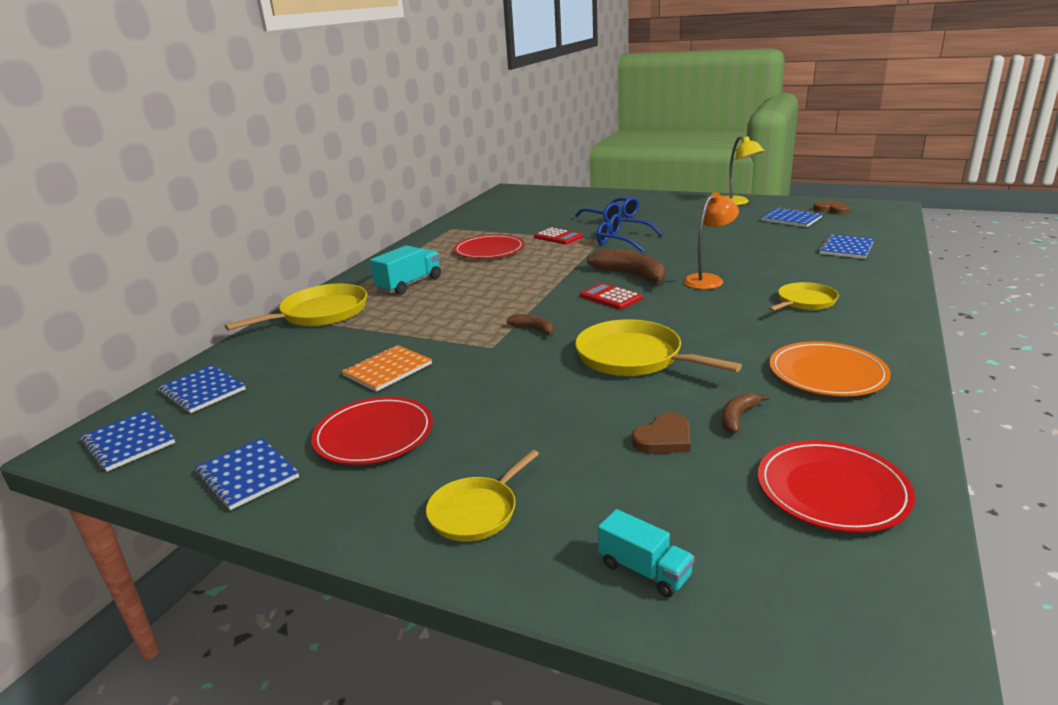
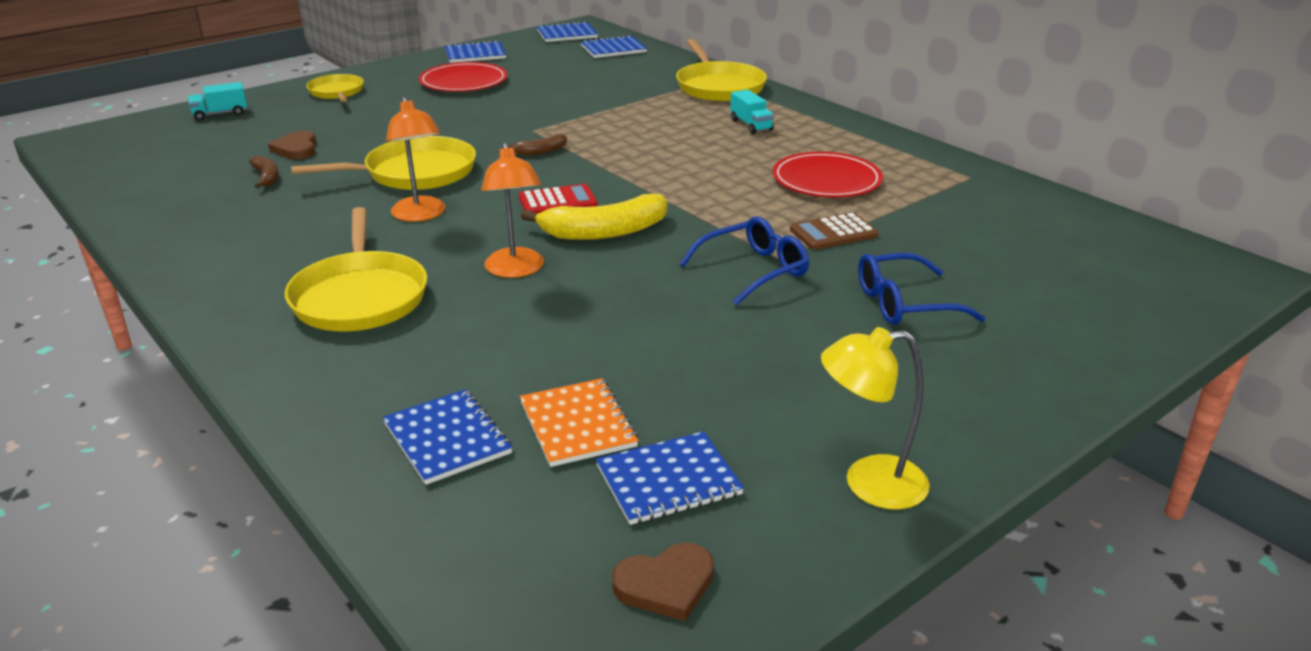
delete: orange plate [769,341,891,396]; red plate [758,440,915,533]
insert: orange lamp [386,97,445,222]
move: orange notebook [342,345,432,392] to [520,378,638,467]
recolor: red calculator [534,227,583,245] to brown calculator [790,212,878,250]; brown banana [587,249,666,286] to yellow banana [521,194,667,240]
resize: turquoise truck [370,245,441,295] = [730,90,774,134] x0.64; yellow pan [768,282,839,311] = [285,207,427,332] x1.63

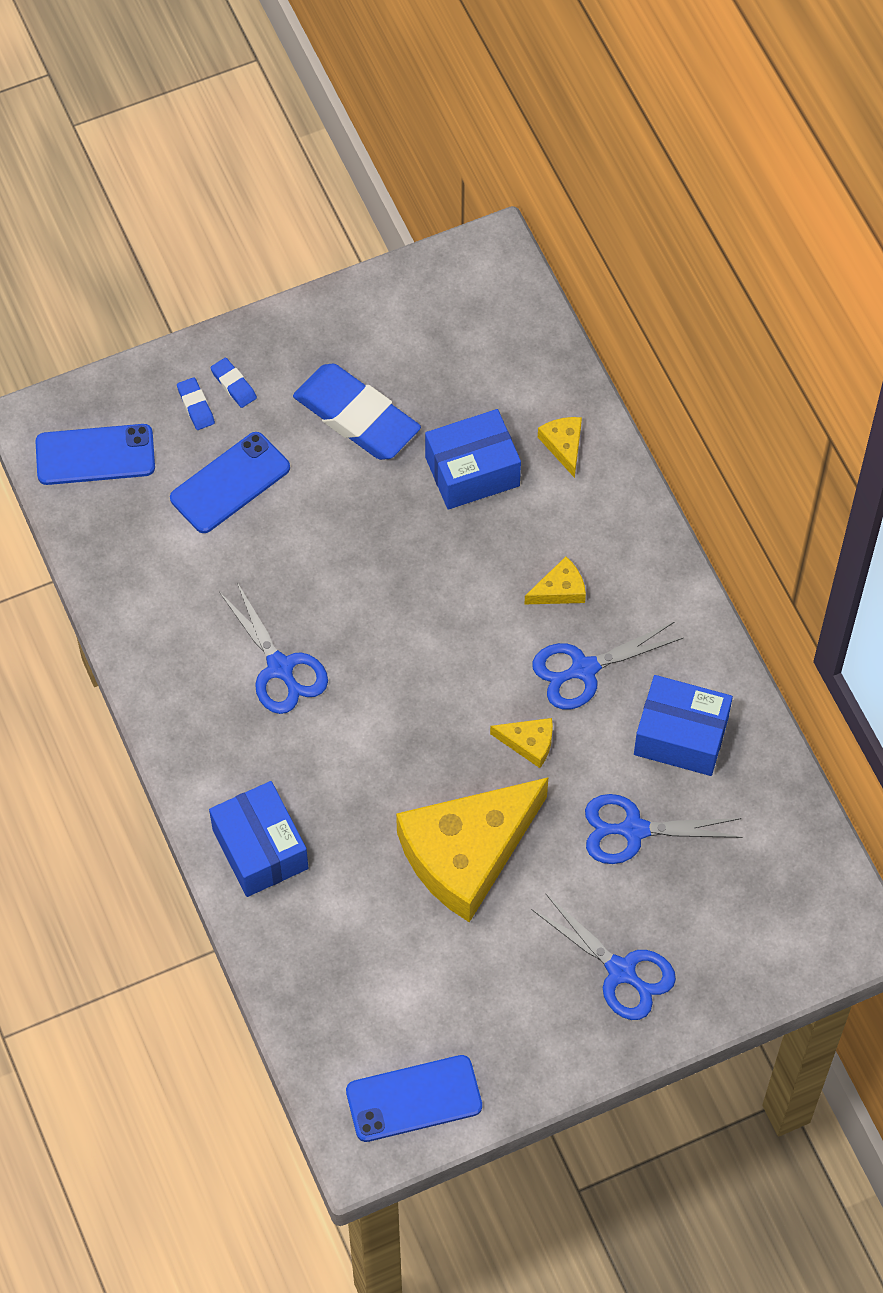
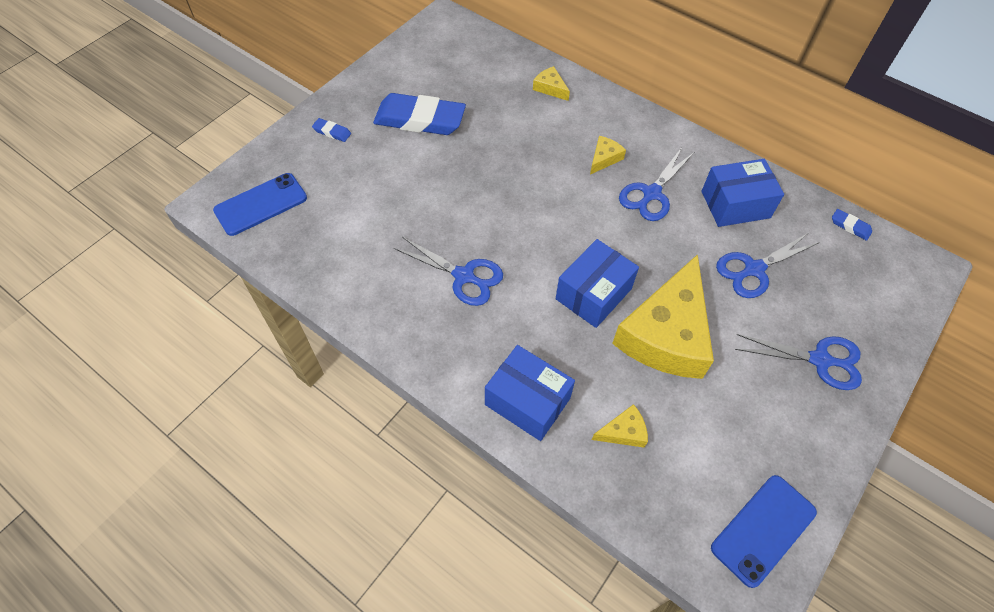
delete: blue phone [170,432,290,533]
move: blue eraser [177,377,215,430] to [832,209,872,241]; blue box [425,409,521,510] to [556,239,639,328]; yellow cheese [490,718,553,768] to [592,404,648,448]

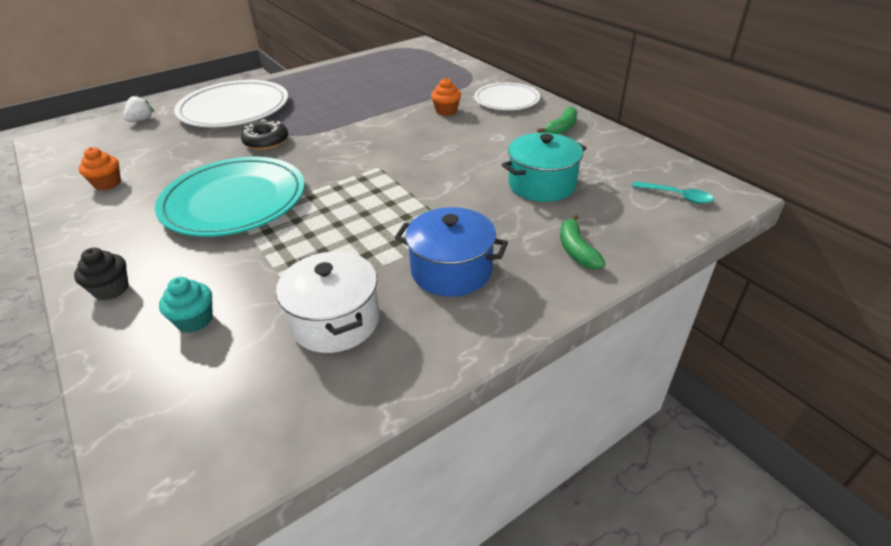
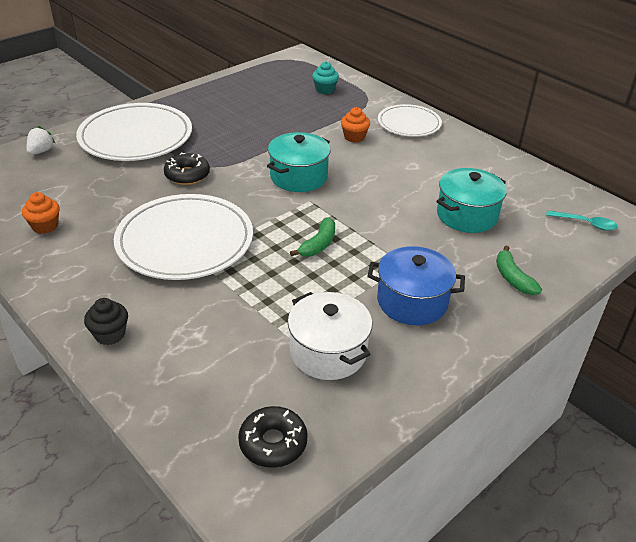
insert: turquoise pot [267,132,331,192]; black donut [238,406,308,468]
move: green banana [537,107,577,134] to [290,217,335,257]; turquoise cupcake [159,277,213,333] to [312,61,339,94]
recolor: turquoise plate [155,157,305,237] to white plate [114,194,253,280]

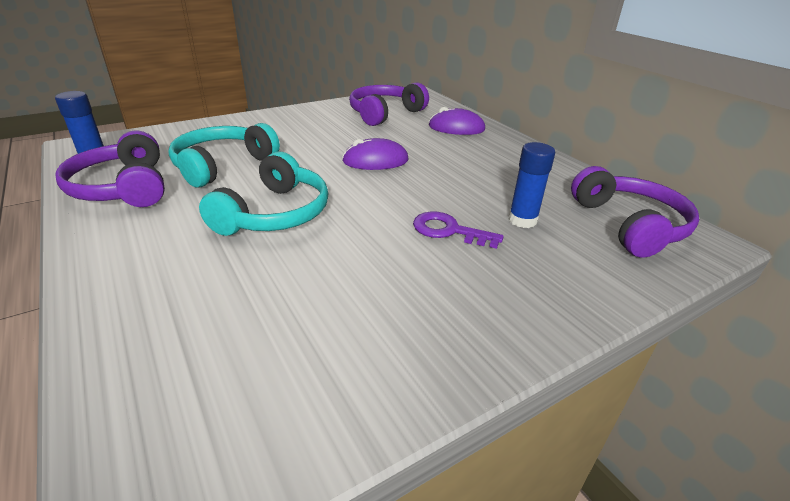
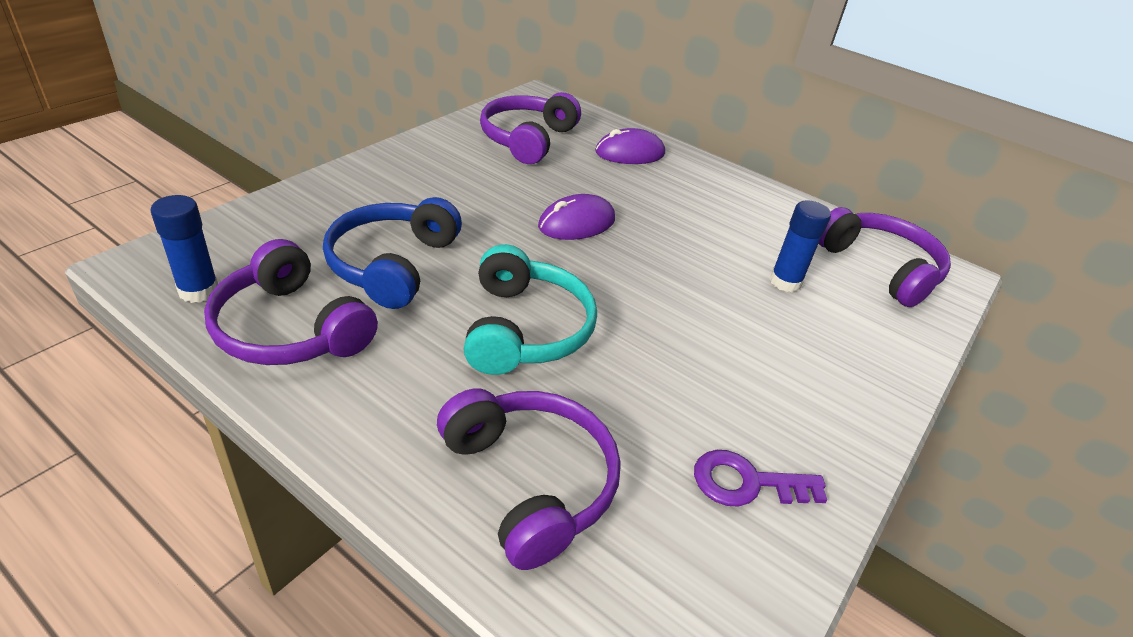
insert: purple headphones [437,388,621,570]
move: purple key [413,211,504,249] to [694,450,827,507]
recolor: turquoise headphones [168,123,280,187] to blue headphones [323,197,462,309]

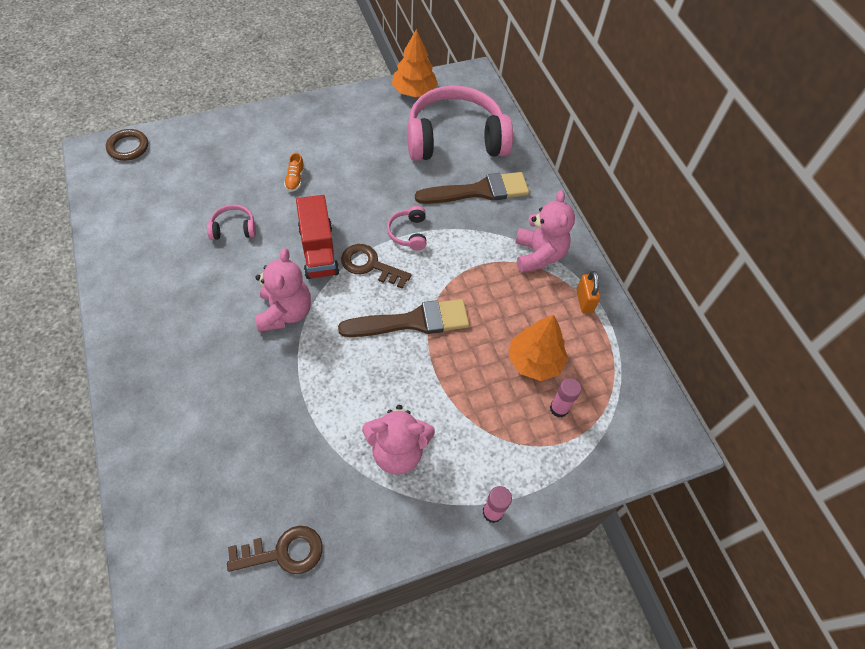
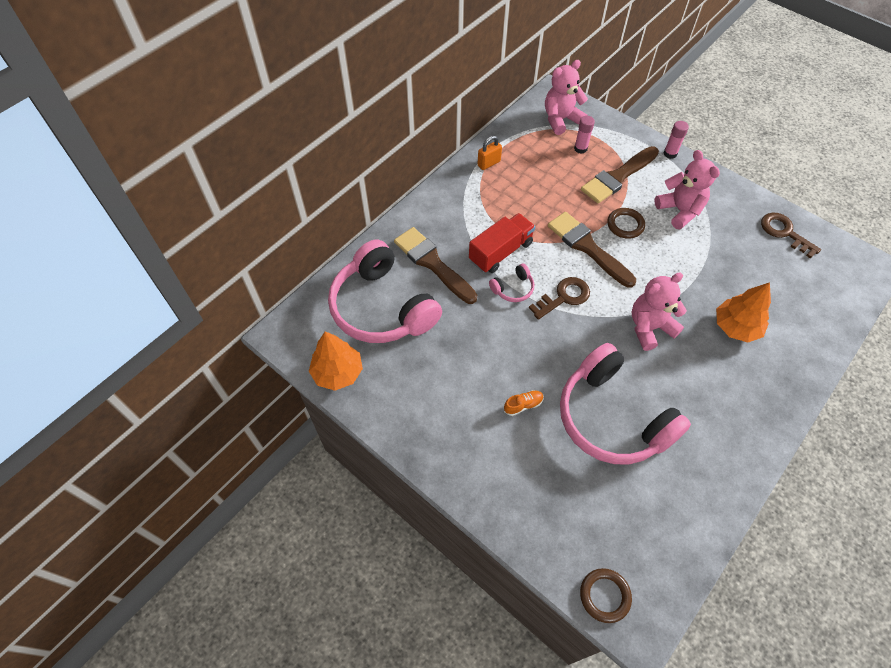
insert: brown brush [581,146,659,203]; brown ring [607,208,645,239]
move: pink teddy bear [515,190,575,273] to [545,60,588,135]; red truck [296,195,339,279] to [469,213,535,273]; orange tree [509,315,568,381] to [716,282,771,342]
rotate: brown key [341,244,411,289] = [529,277,590,320] 120 degrees counterclockwise
resize: pink headphones [207,204,256,240] = [560,343,691,464] x2.46

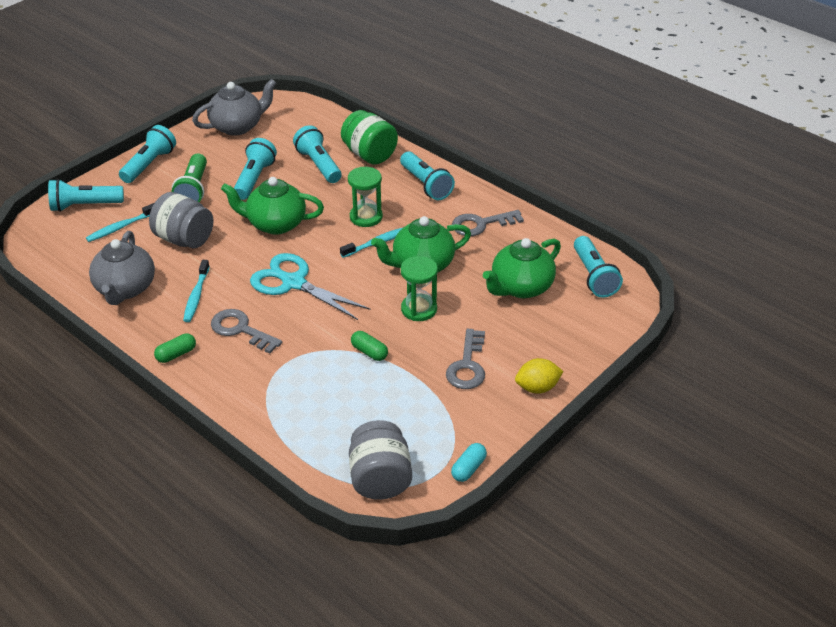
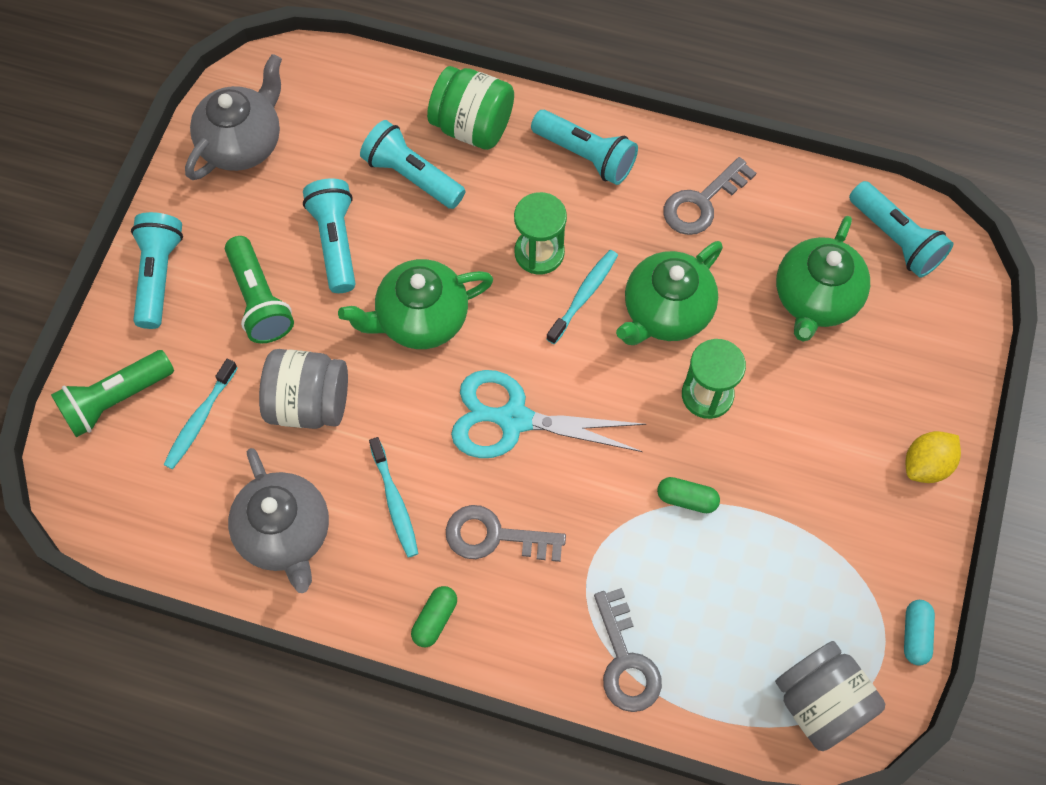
move: grey key [446,329,485,389] to [594,588,662,712]
recolor: turquoise flashlight [48,179,124,212] to green flashlight [51,350,174,438]

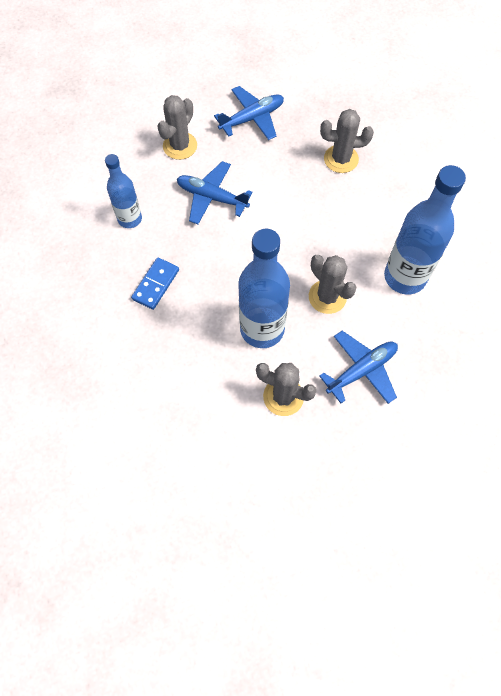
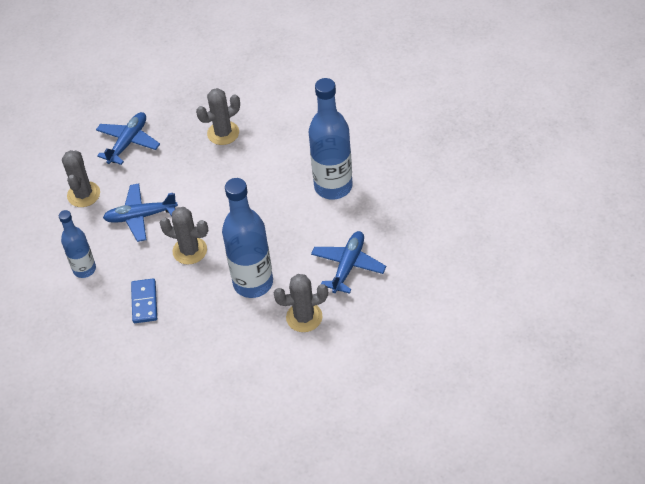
move: grey cactus [309,255,357,314] to [160,207,208,265]

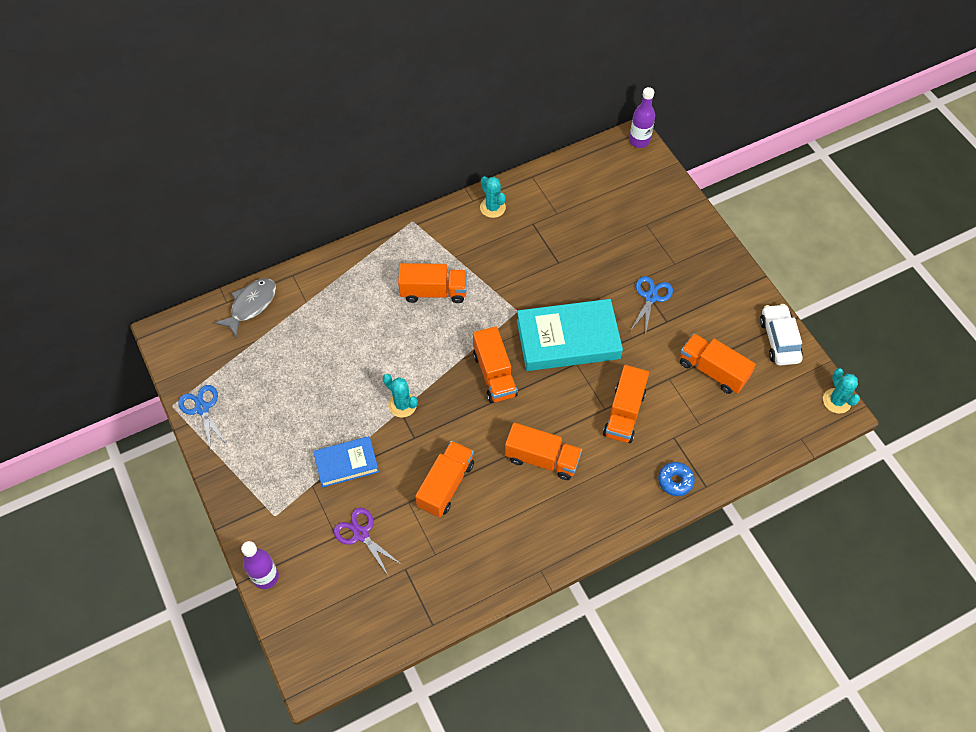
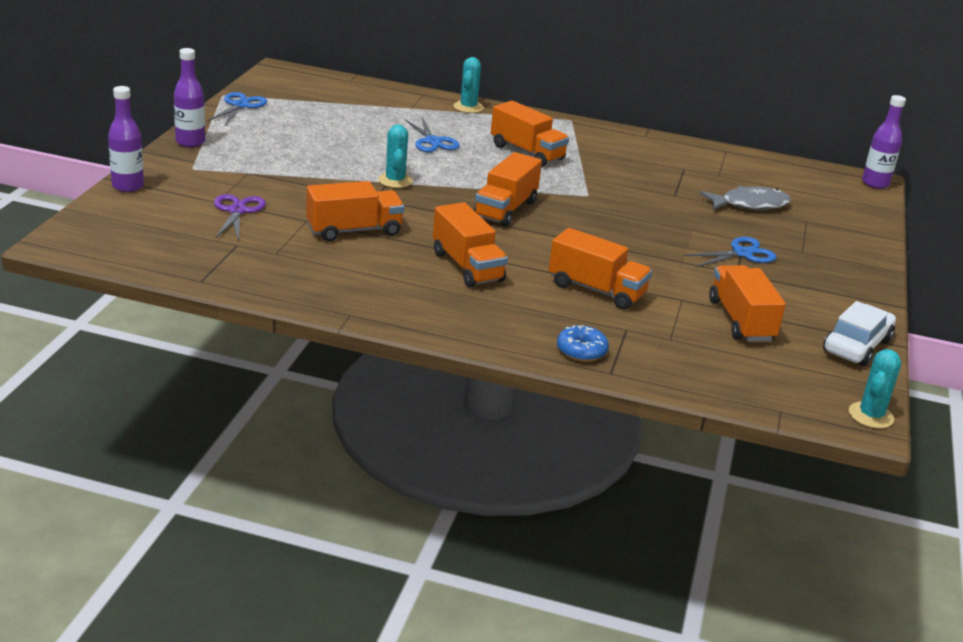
delete: turquoise book [517,299,623,371]; blue book [313,436,379,487]
insert: purple bottle [174,48,205,147]; blue scissors [405,117,460,152]
move: turquoise cactus [480,176,506,218] to [454,57,484,113]; grey fish [214,278,276,338] to [700,186,791,210]
rotate: orange truck [603,365,649,443] = [549,228,652,310] 120 degrees counterclockwise

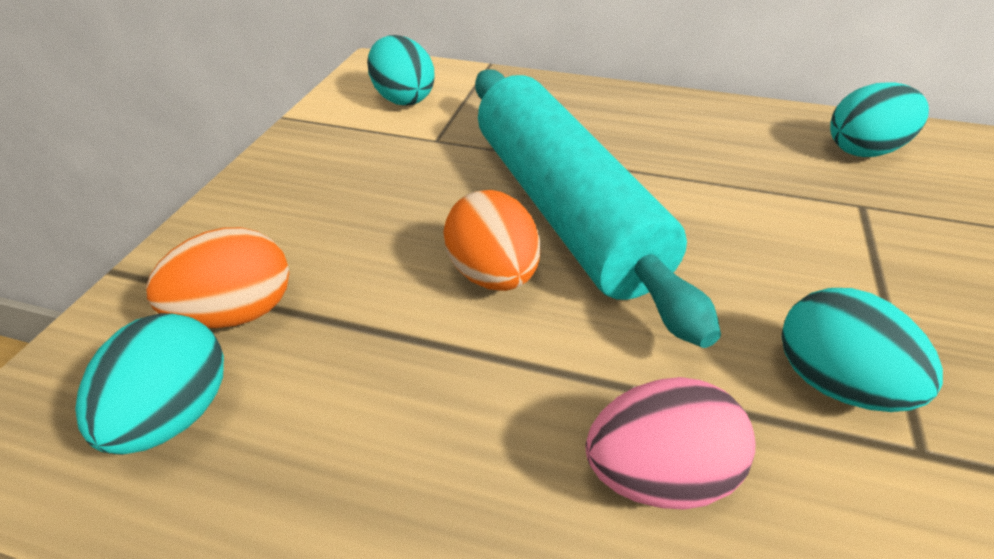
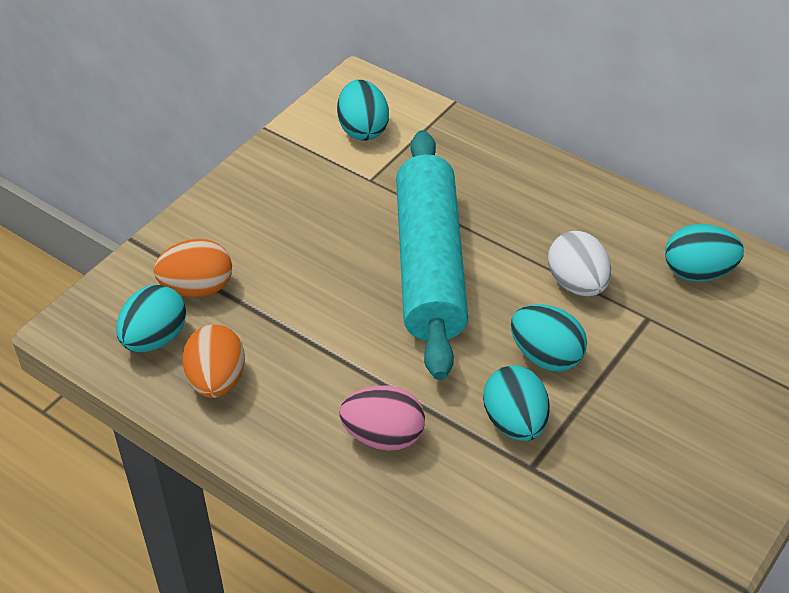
insert: white egg [548,231,611,296]; turquoise egg [511,305,587,372]
move: orange egg [443,190,541,291] to [182,325,245,398]

